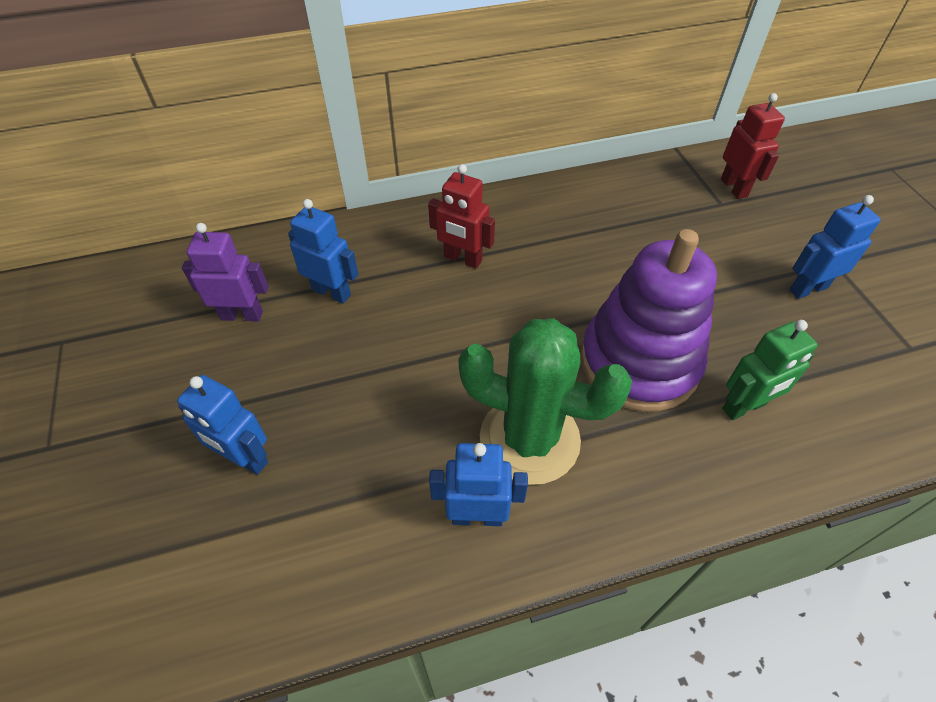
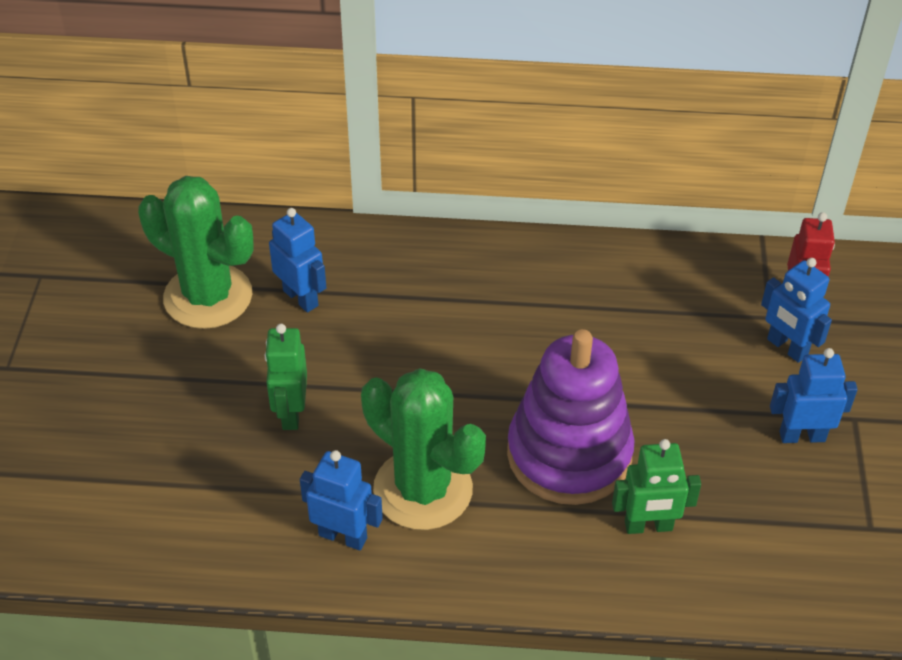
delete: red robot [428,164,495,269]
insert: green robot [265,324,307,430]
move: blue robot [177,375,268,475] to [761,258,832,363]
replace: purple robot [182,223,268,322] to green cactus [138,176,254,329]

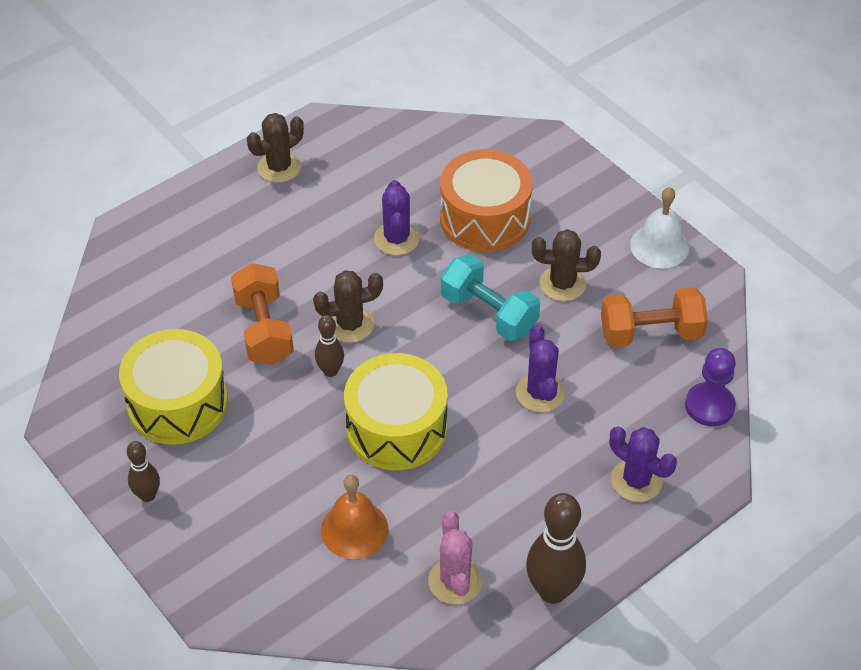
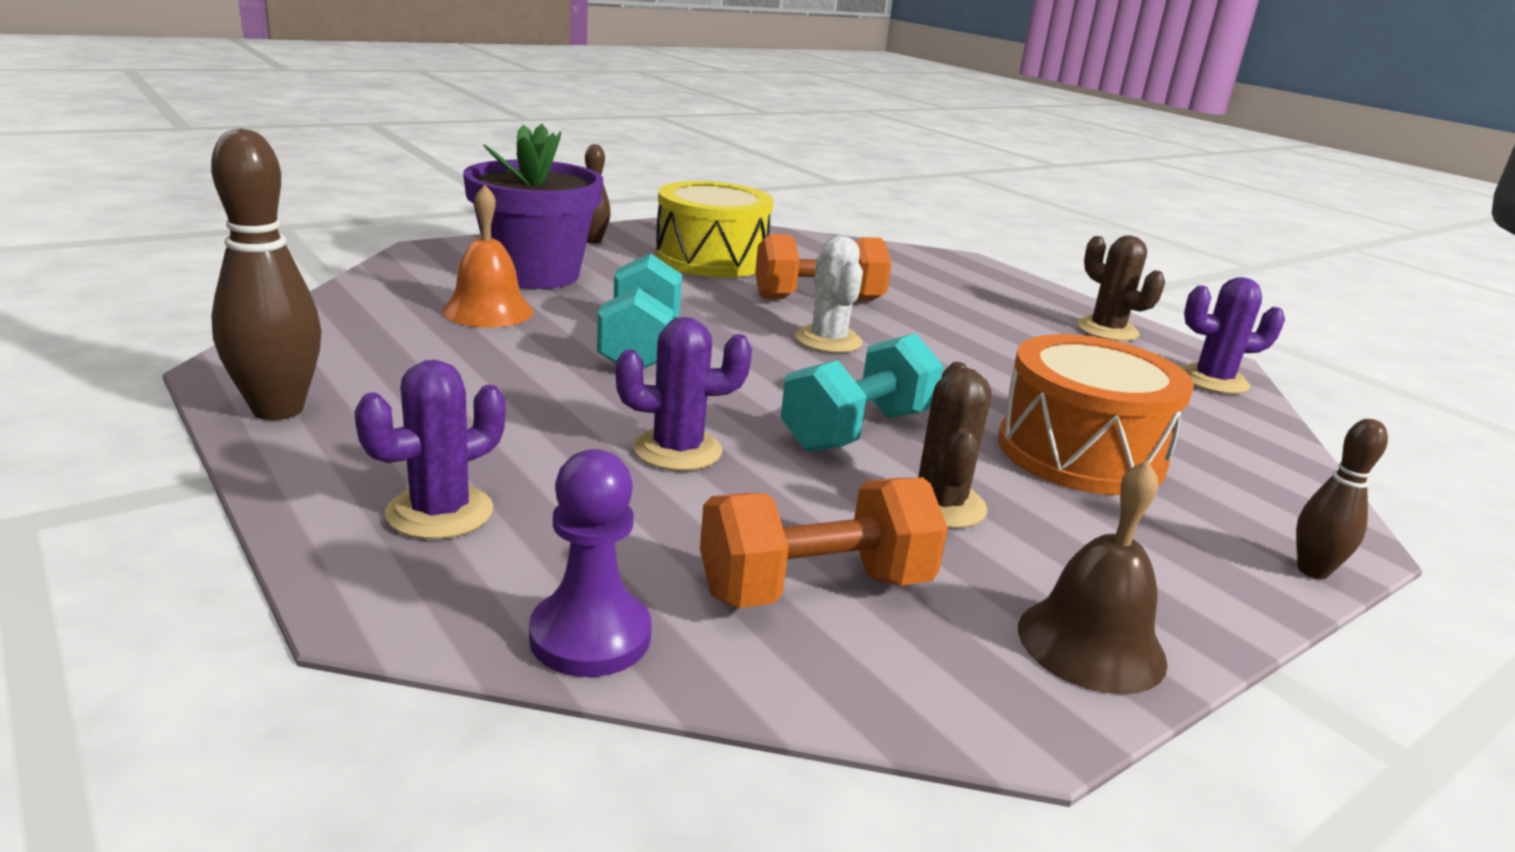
delete: pink cactus [428,511,482,605]
insert: purple flower pot [463,124,603,289]
move: purple cactus [374,180,420,255] to [1180,277,1285,394]; brown bowling pin [315,315,344,377] to [1296,419,1388,579]
replace: yellow drum [344,353,448,470] to turquoise dumbbell [597,253,682,369]
recolor: white bell [630,187,689,268] to brown bell [1018,460,1168,694]; brown cactus [313,270,383,343] to white cactus [795,235,863,353]
rotate: orange dumbbell [601,287,708,347] = [700,477,948,608] 75 degrees clockwise

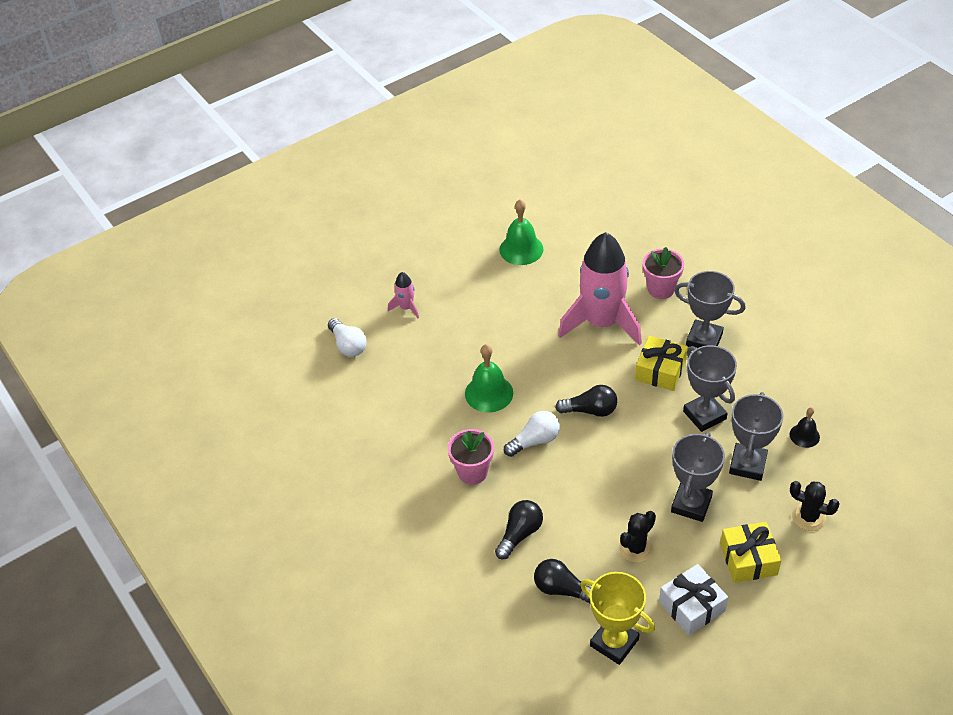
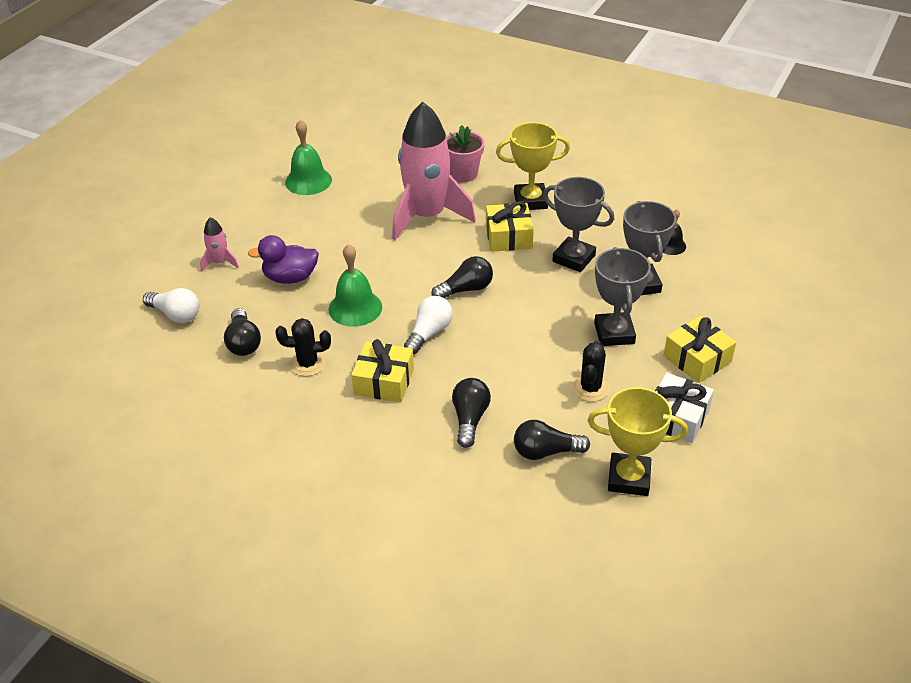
insert: purple duck [248,235,319,284]; black light bulb [224,308,261,356]
move: black cactus [790,481,839,531] to [275,318,331,376]
replace: pink flower pot [448,429,494,484] to yellow gift [351,339,414,402]
recolor: grey trophy [674,271,746,348] to yellow trophy [496,122,570,210]

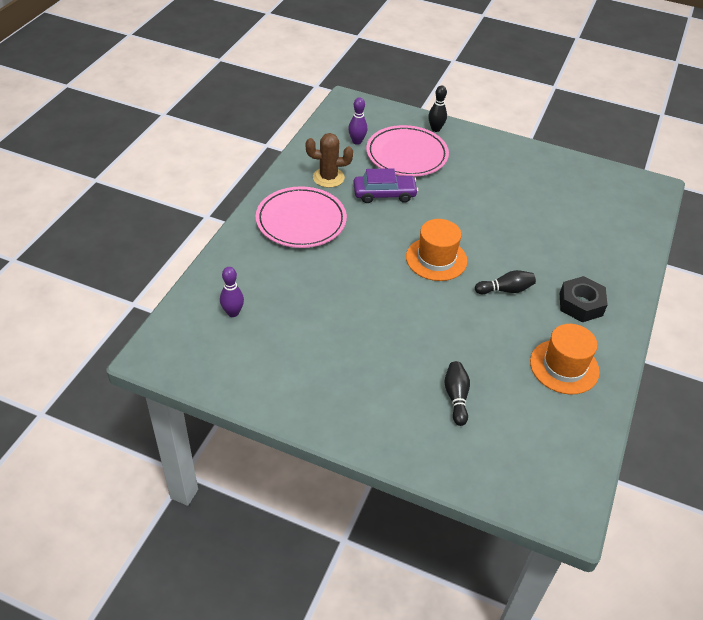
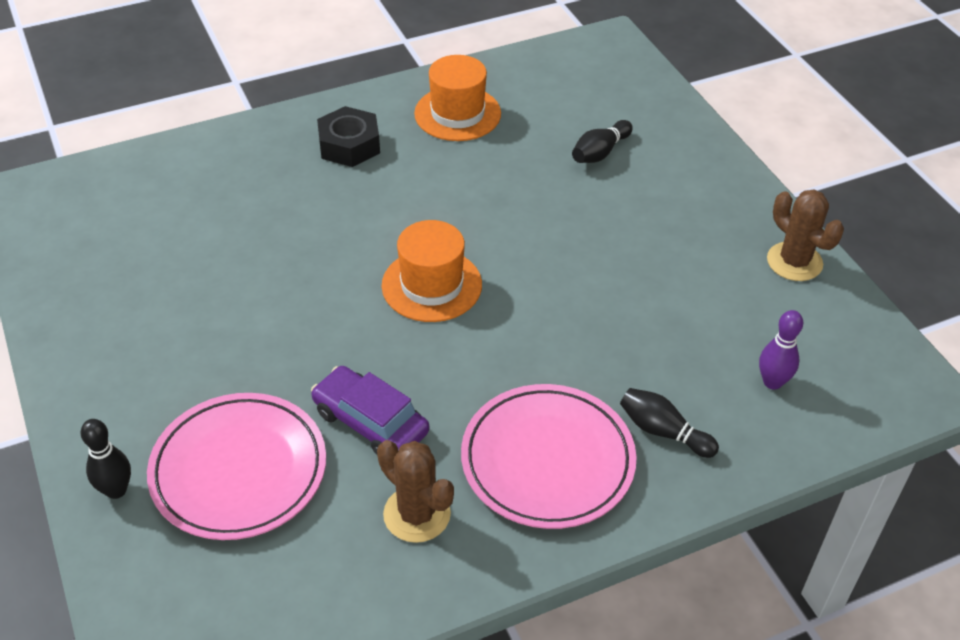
delete: purple bowling pin [348,97,367,145]
insert: brown cactus [767,190,844,281]
move: black bowling pin [475,270,536,294] to [620,388,719,458]

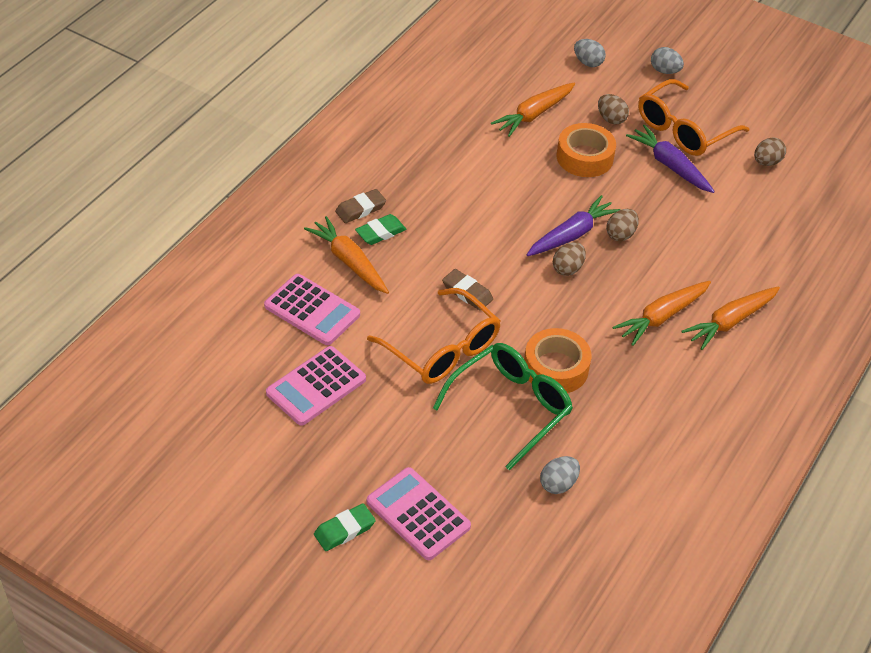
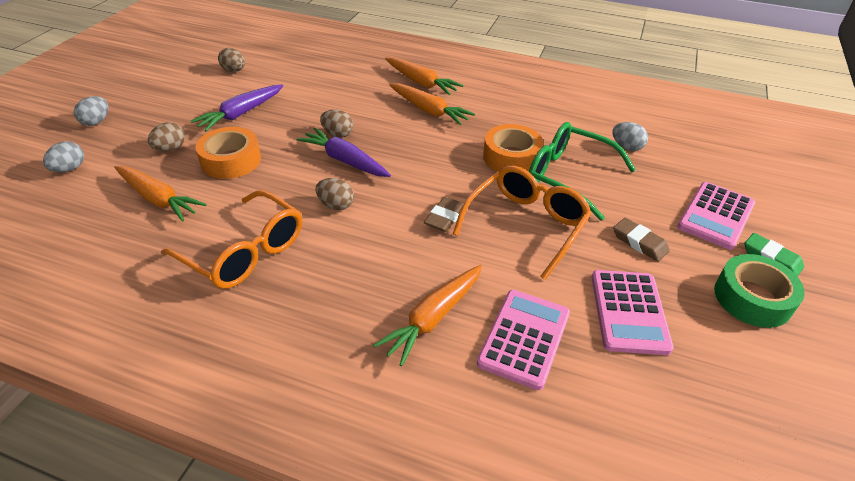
delete: green eraser [355,214,407,245]
insert: green tape [714,254,805,328]
move: orange glasses [638,79,749,156] to [161,190,302,289]; brown eraser [335,189,386,223] to [613,218,670,262]; brown egg [553,242,586,276] to [316,178,354,210]
rotate: pink calculator [266,346,366,426] = [592,270,673,355] 60 degrees clockwise

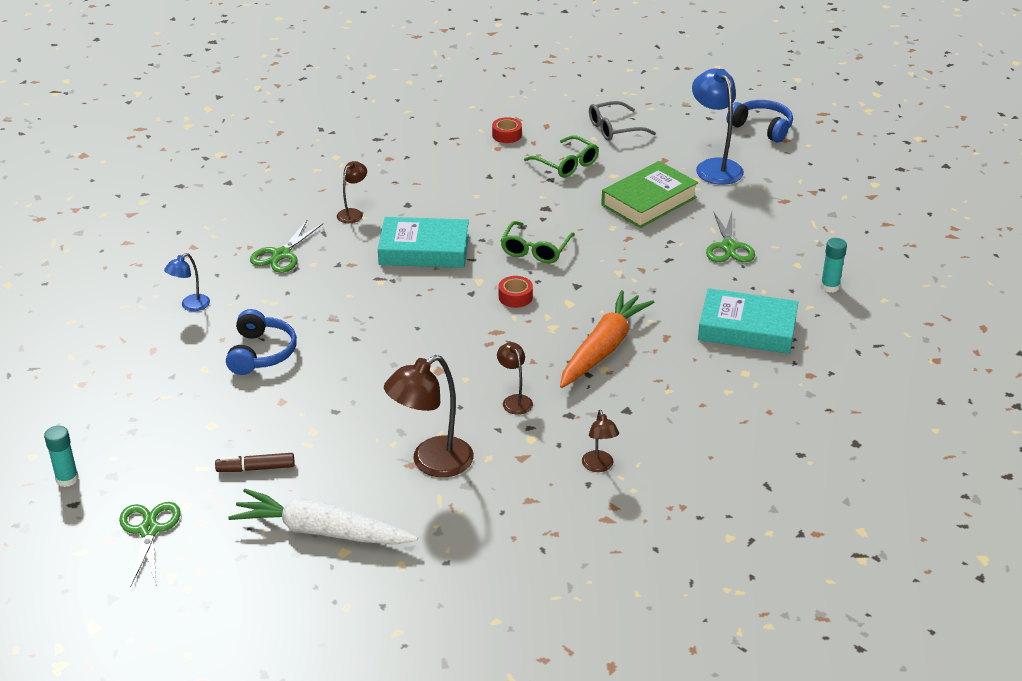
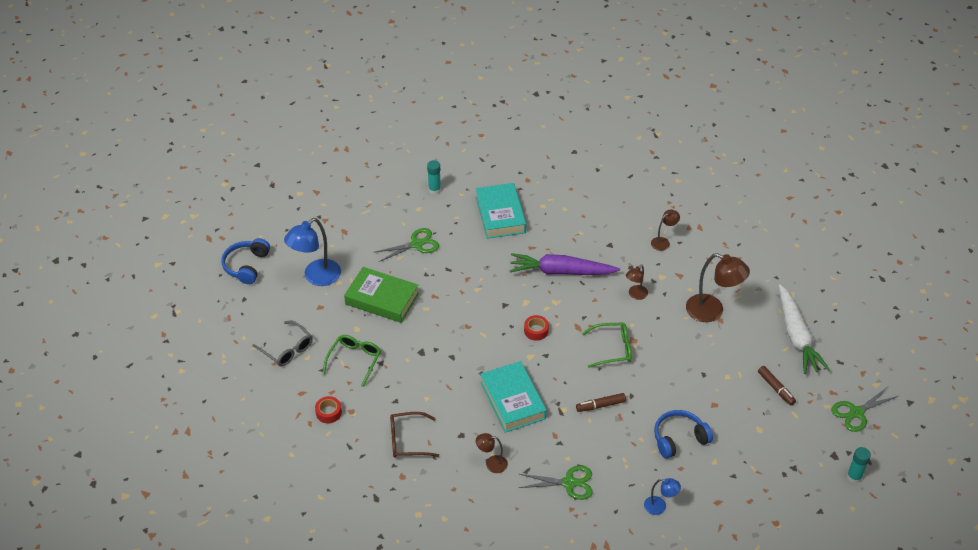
insert: brown marker [576,393,626,412]; brown glasses [390,412,439,458]
move: green glasses [501,221,575,264] to [582,322,631,368]
recolor: orange carrot [560,290,654,388] to purple carrot [510,253,620,275]

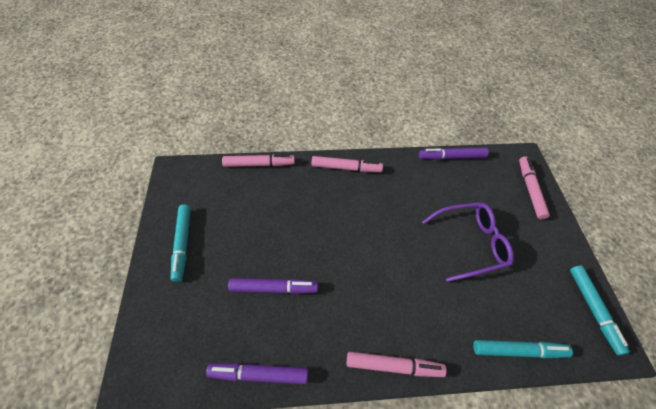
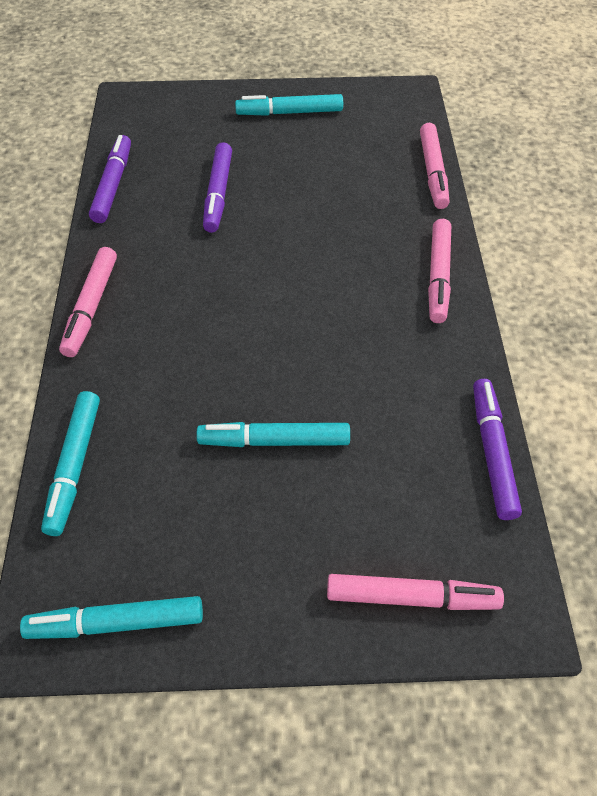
replace: purple glasses [422,202,514,282] to turquoise marker [196,422,350,447]

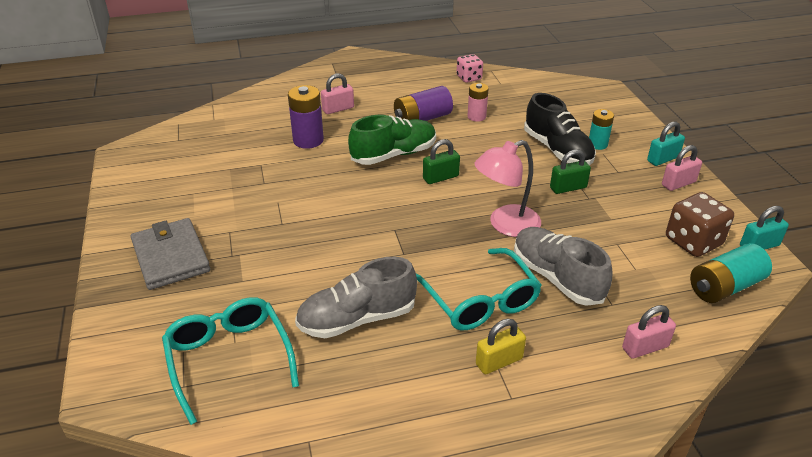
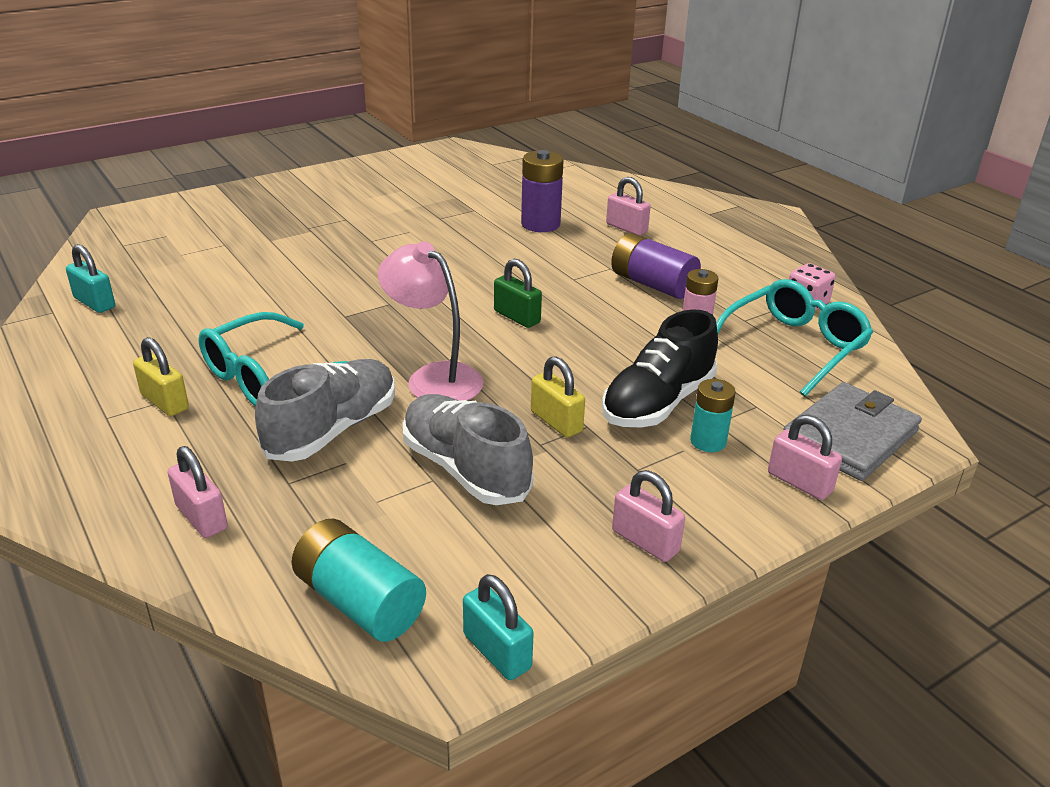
delete: green shoe [348,115,436,165]; brown dice [666,192,734,257]
insert: pink padlock [768,415,842,500]
move: turquoise padlock [647,121,685,166] to [66,244,115,313]; grey wallet [131,218,210,290] to [783,382,922,481]; grey shoe [295,257,417,338] to [403,394,533,505]; turquoise glasses [162,297,299,425] to [716,279,873,396]
recolor: green padlock [550,149,591,194] to yellow padlock [531,356,585,438]

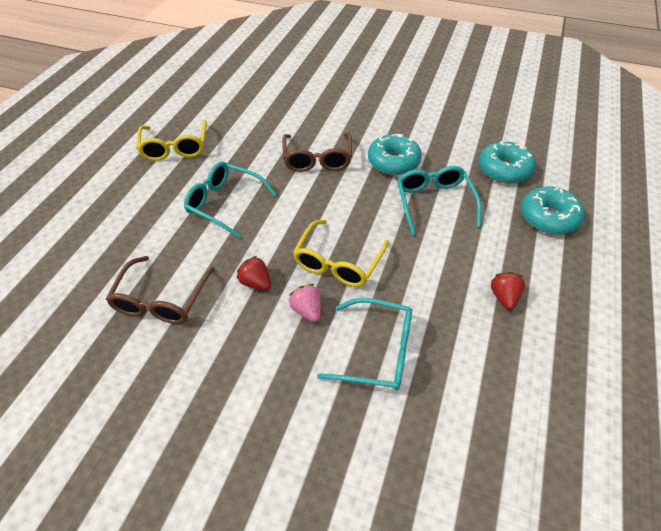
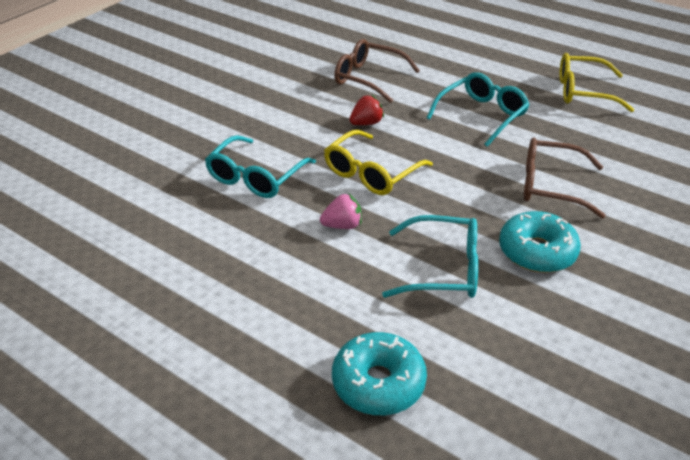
delete: turquoise donut [479,141,535,183]; red strawberry [491,272,525,310]
move: pink strawberry [289,284,321,322] to [320,193,362,229]
rotate: yellow glasses [293,220,389,287] = [324,130,433,195] 90 degrees counterclockwise

